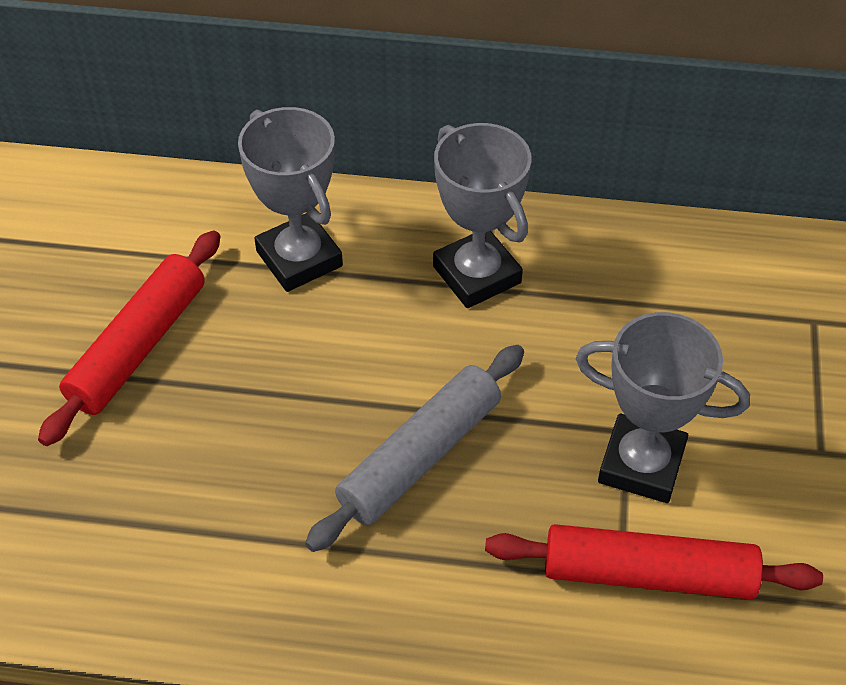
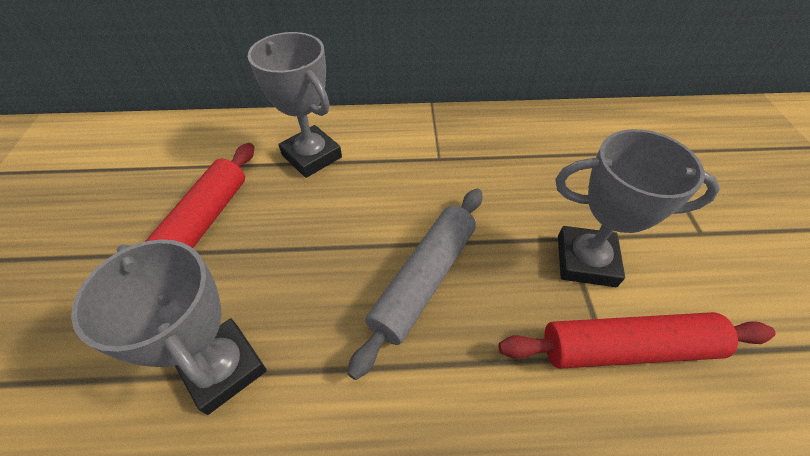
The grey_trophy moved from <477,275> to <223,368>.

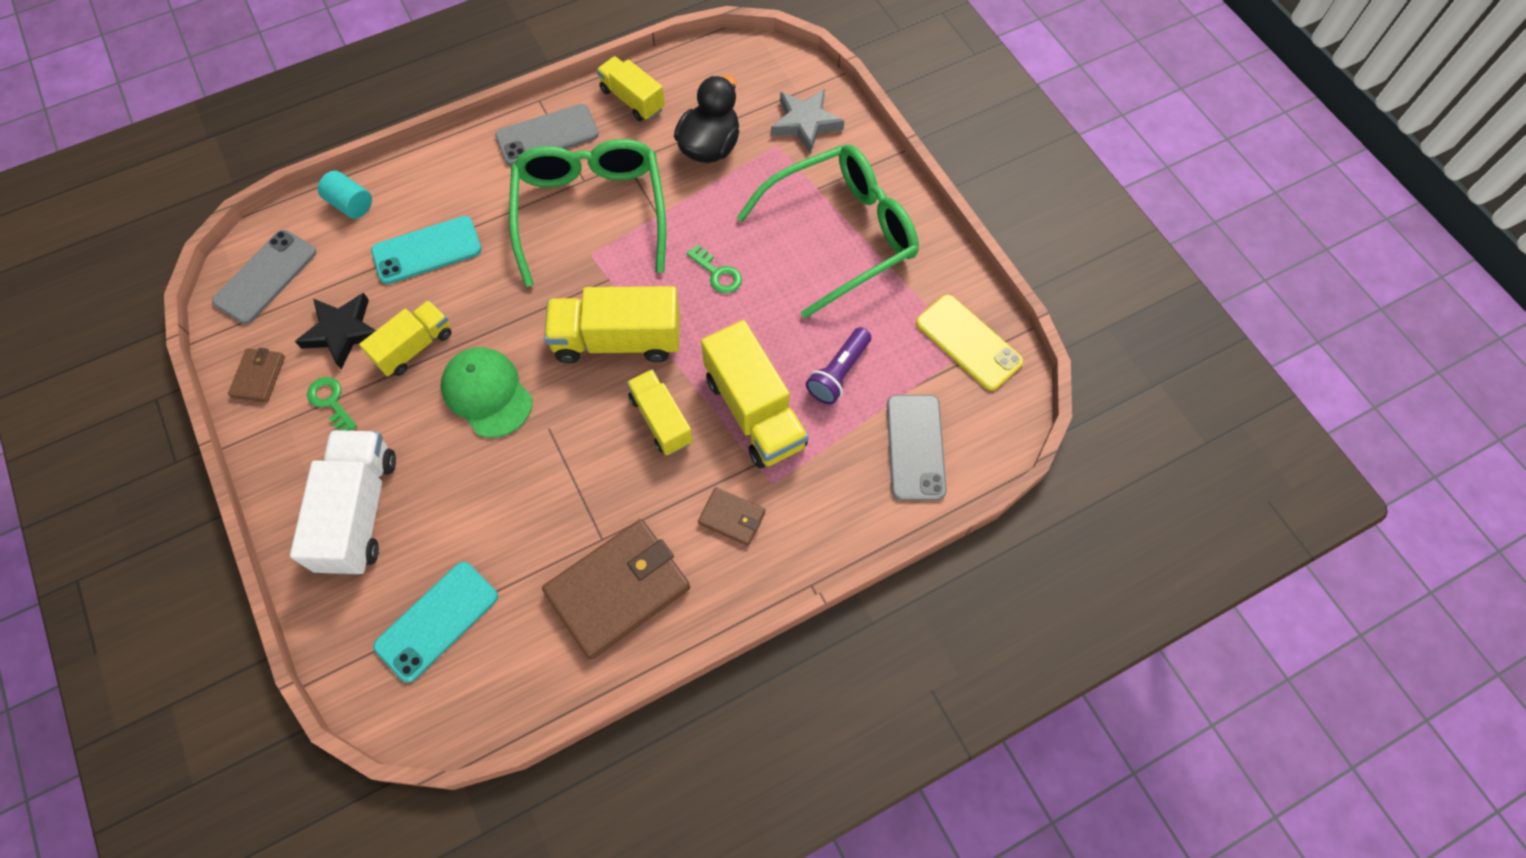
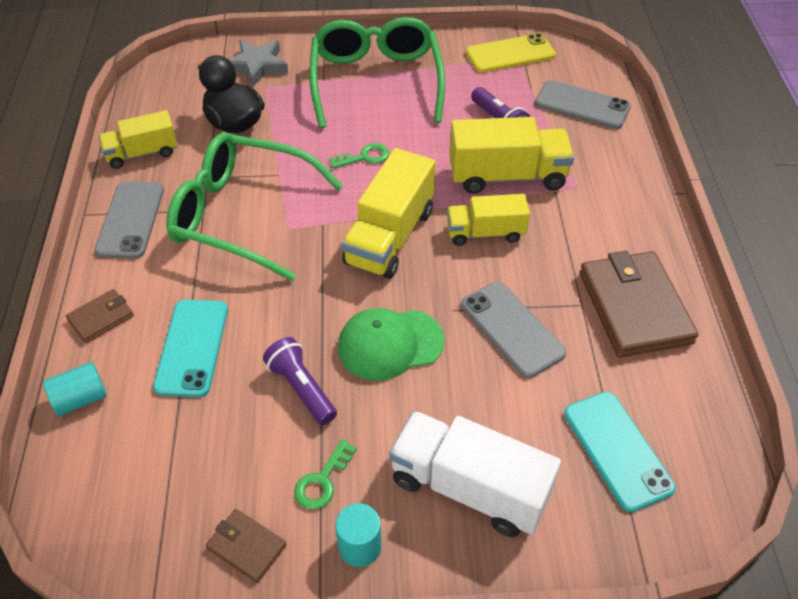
The grey_phone moved from <265,277> to <512,329>.
The black_star at <342,332> disappeared.
The green_key at <331,401> turned 45 degrees counterclockwise.
The yellow_truck at <414,347> was replaced by the purple_flashlight at <301,388>.
The brown_wallet moved from <732,518> to <101,318>.
The turquoise_cylinder at <360,546> appeared.

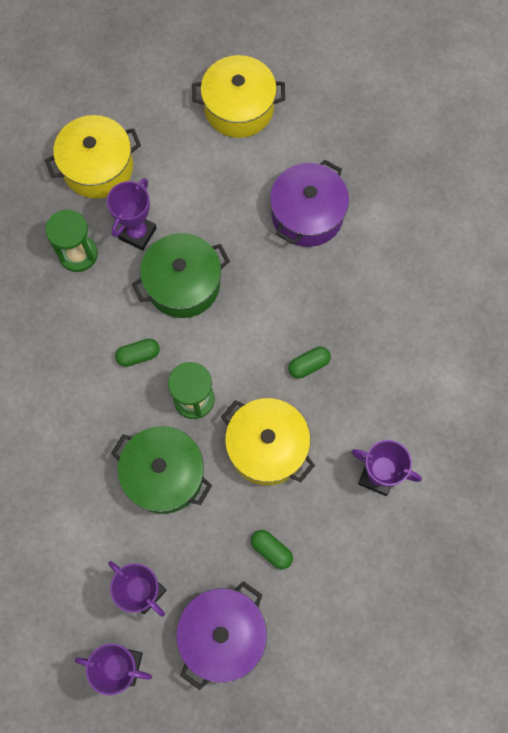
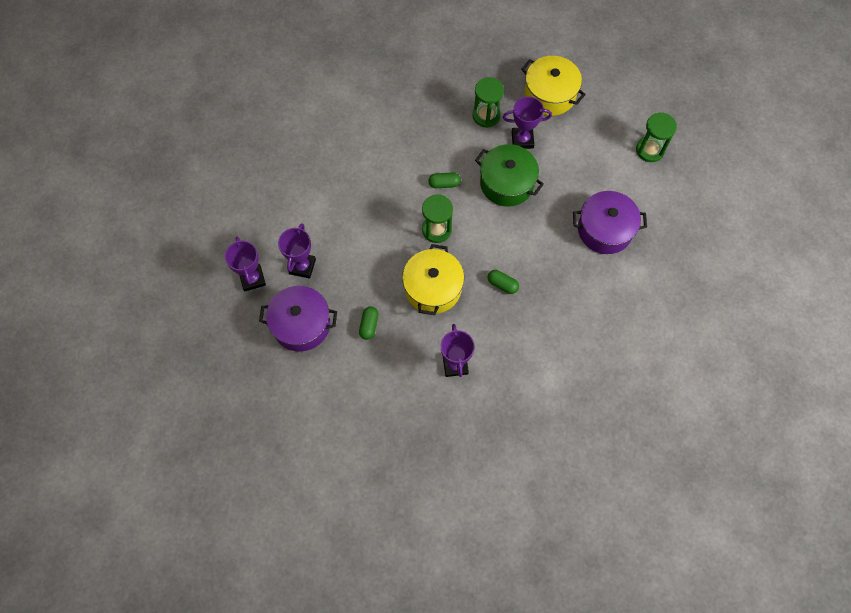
The green_pot at <164,474> disappeared.
The green_capsule at <138,355> turned 45 degrees counterclockwise.
The yellow_pot at <239,108> was replaced by the green_hourglass at <650,150>.

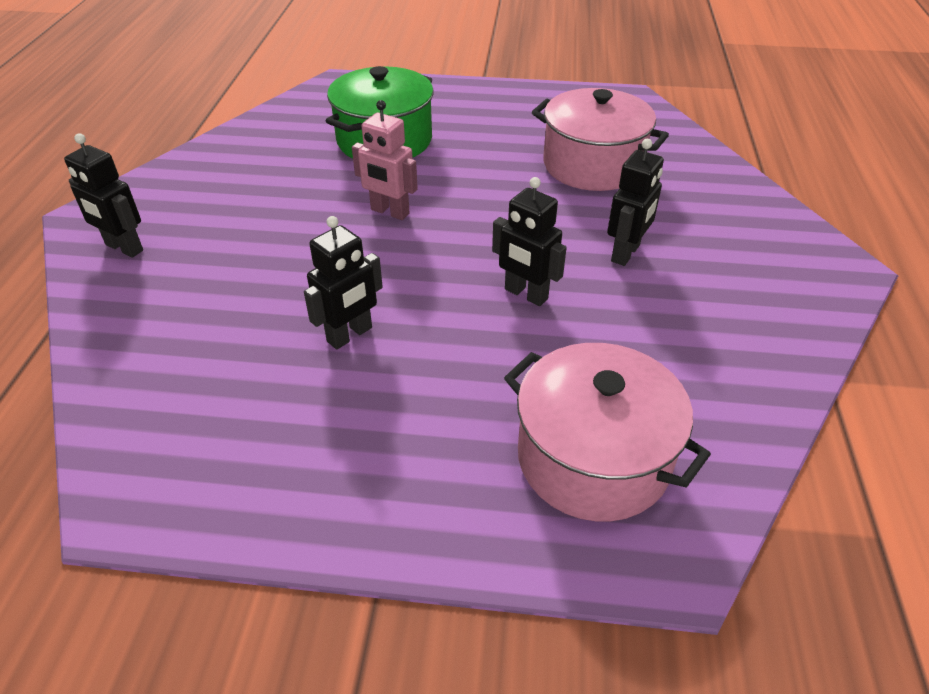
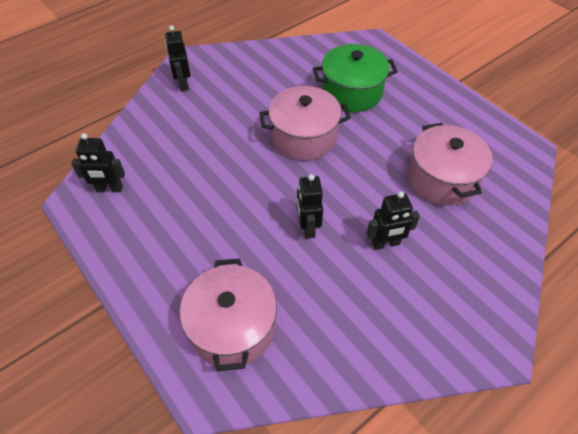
The black_robot moved from <350,335> to <109,189>.
The pink_robot at <389,212> was replaced by the pink_pot at <304,137>.

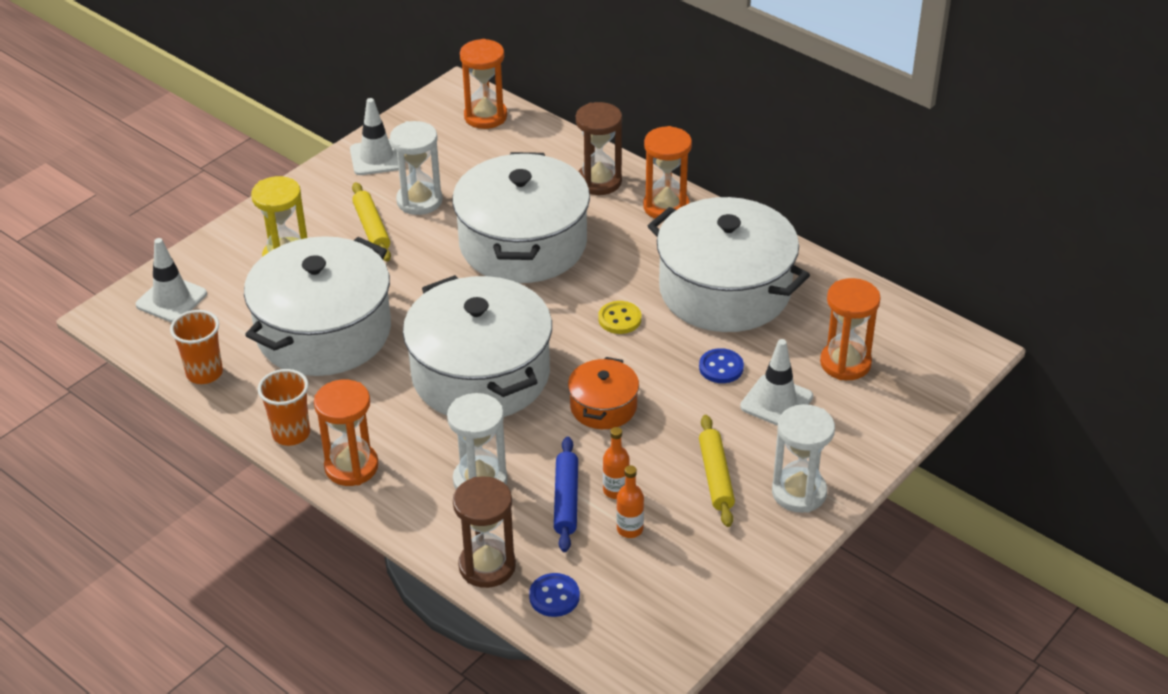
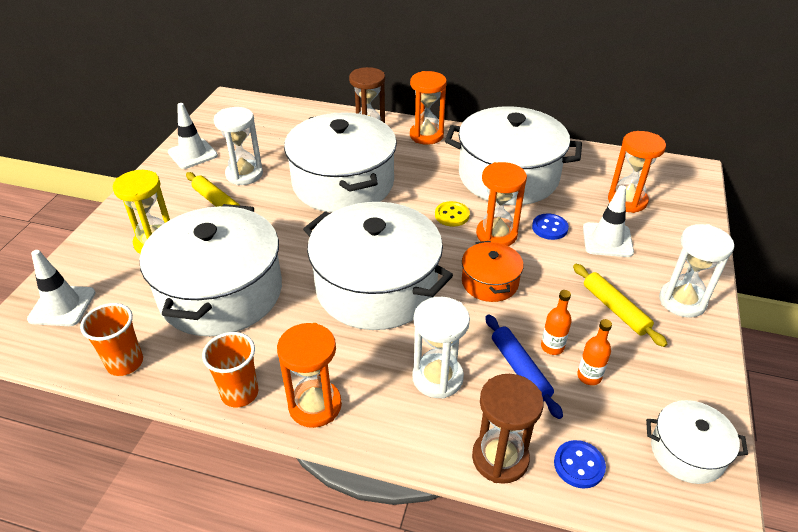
The orange_hourglass moved from <485,116> to <496,234>.
The white_pot at <687,452> appeared.

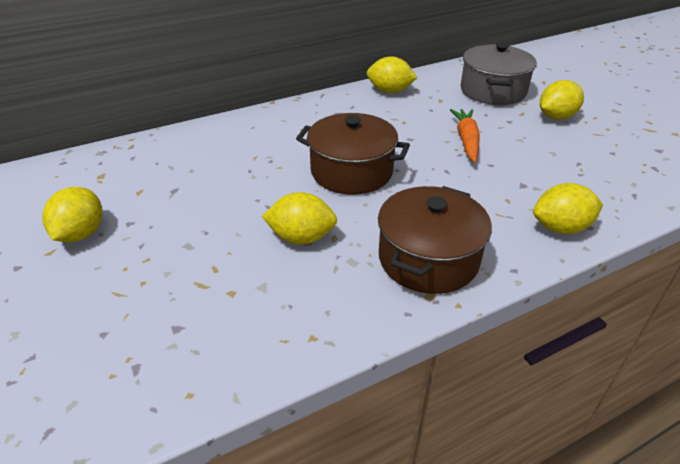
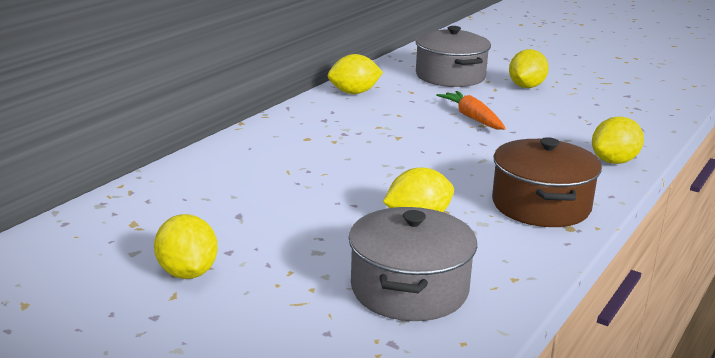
The brown_pot at <351,171> disappeared.
The grey_pot at <409,289> appeared.

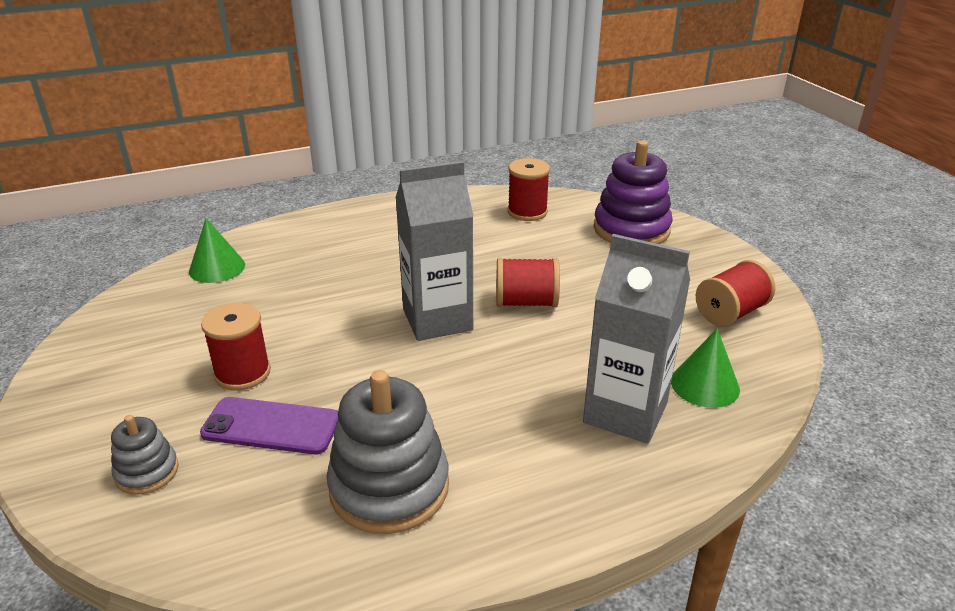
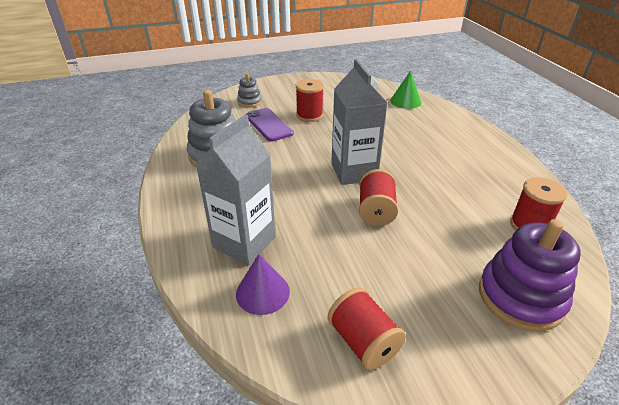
The purple_phone at <271,426> turned 45 degrees counterclockwise.
The green_cone at <705,385> became the purple_cone at <262,292>.

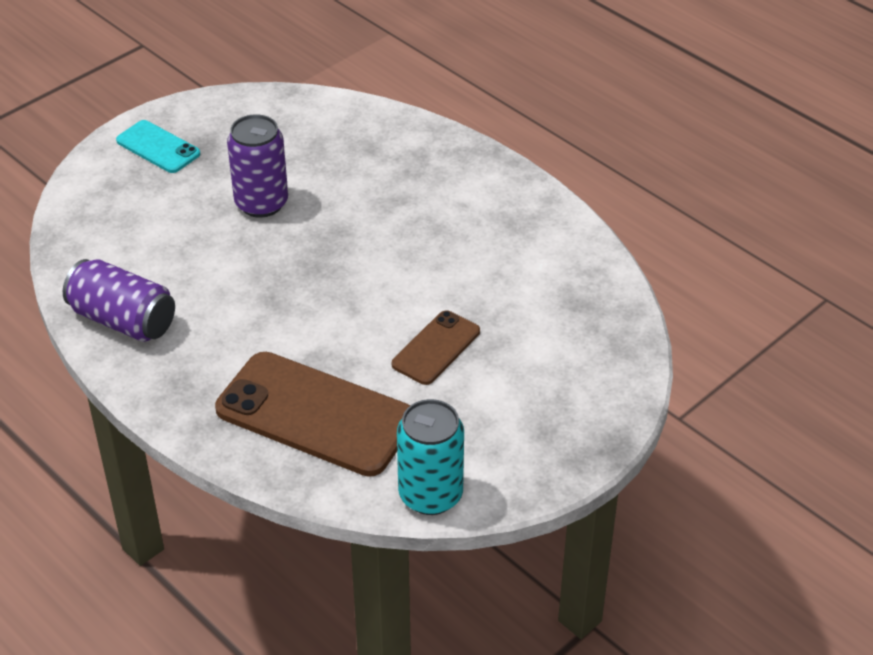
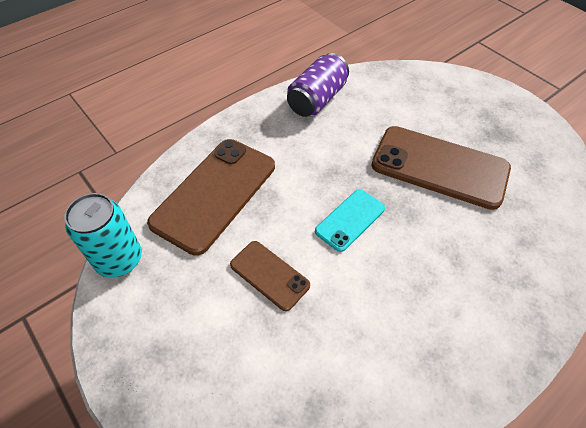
The turquoise_phone moved from <158,147> to <350,220>.
The purple_can at <261,203> was replaced by the brown_phone at <439,167>.

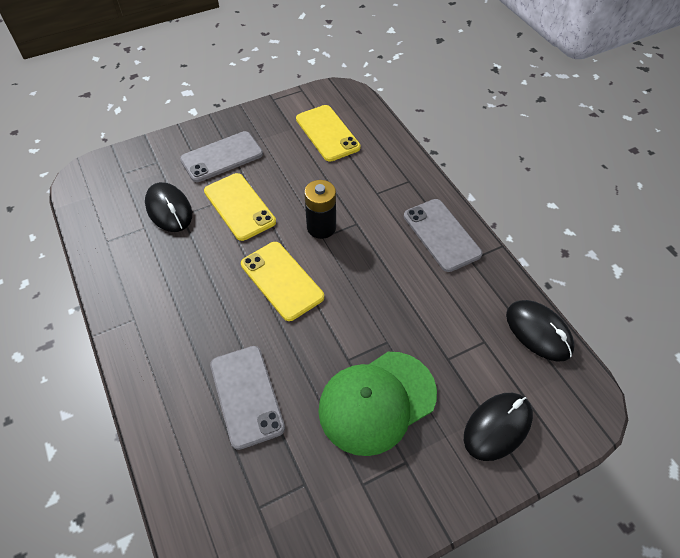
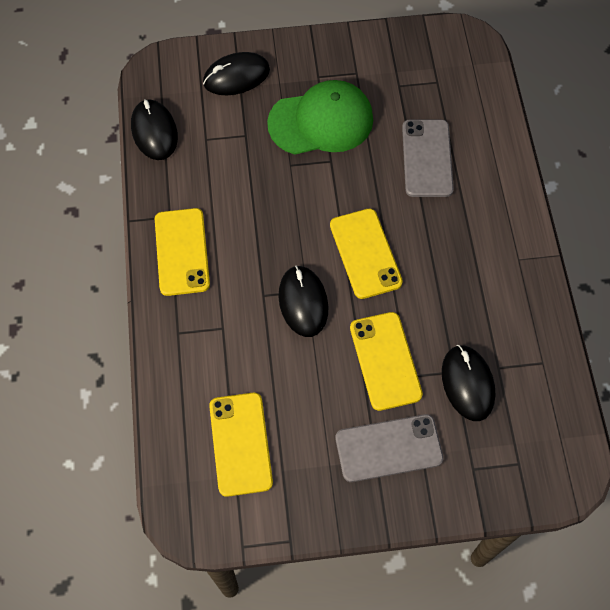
The black_battery at <321,227> was replaced by the black_mouse at <303,302>.
The grey_phone at <441,235> became the yellow_phone at <182,252>.

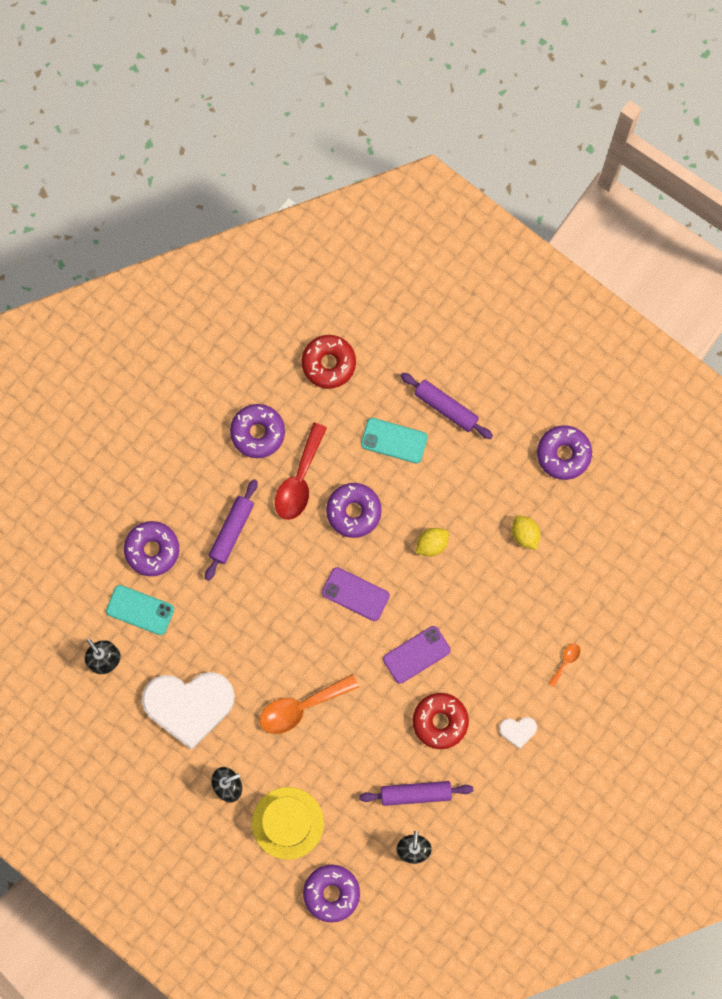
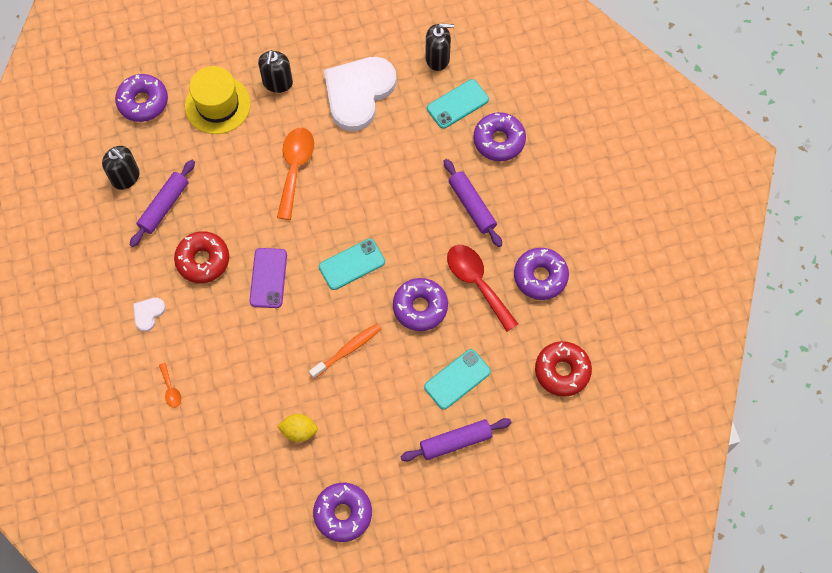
The purple_phone at <355,594> became the turquoise_phone at <352,264>.
The yellow_lemon at <431,544> was replaced by the orange_toothbrush at <347,350>.

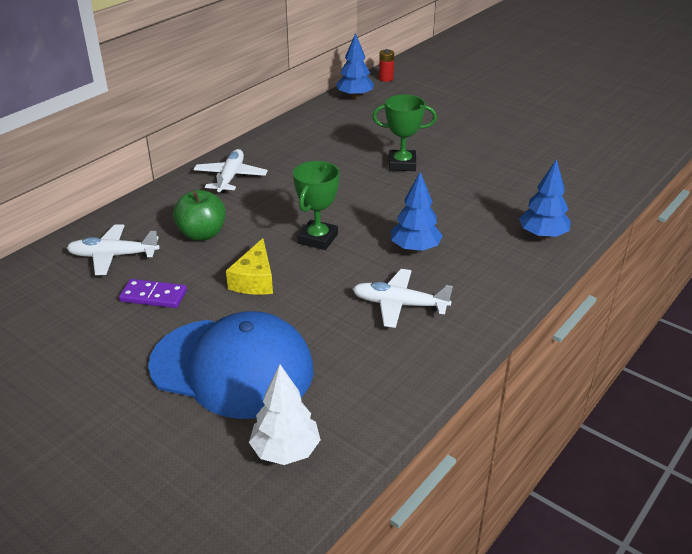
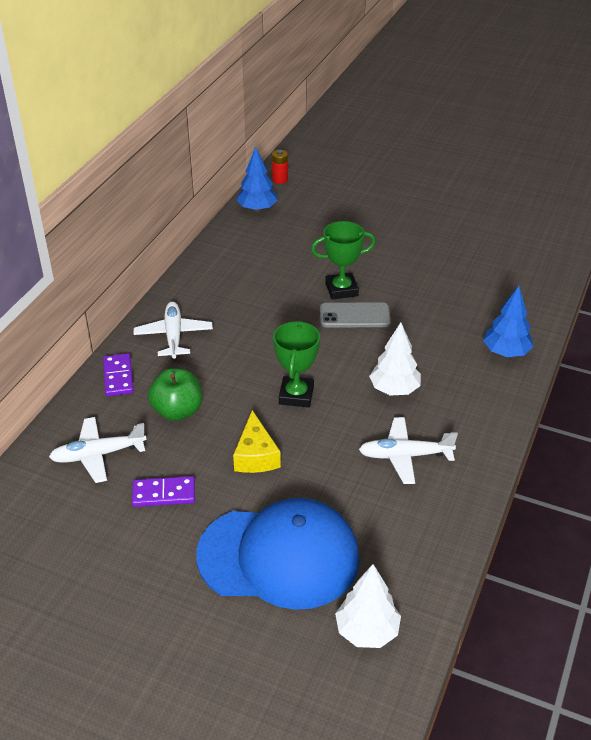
The blue_tree at <415,248> became the white_tree at <394,389>.
The purple_domino at <118,377> appeared.
The grey_phone at <354,316> appeared.

